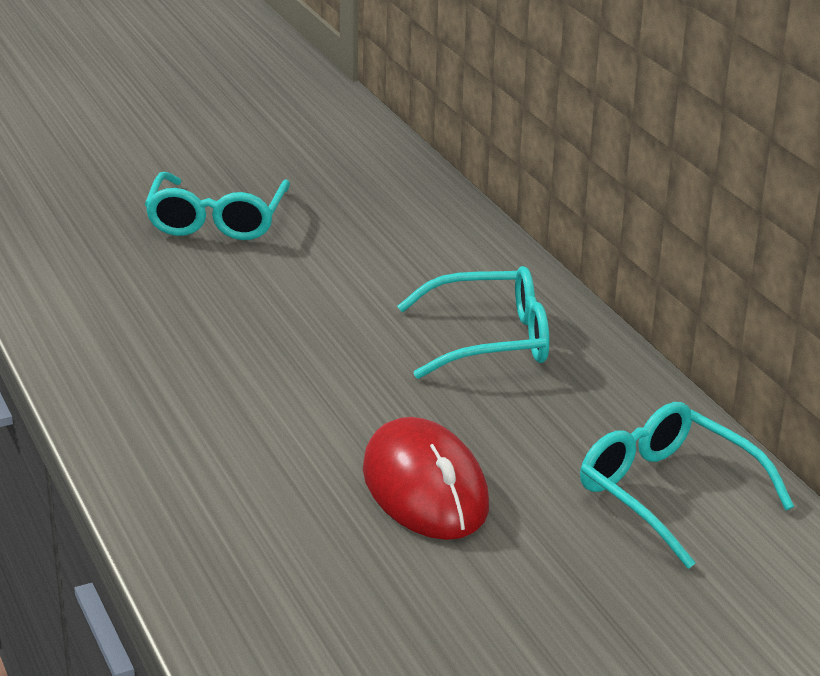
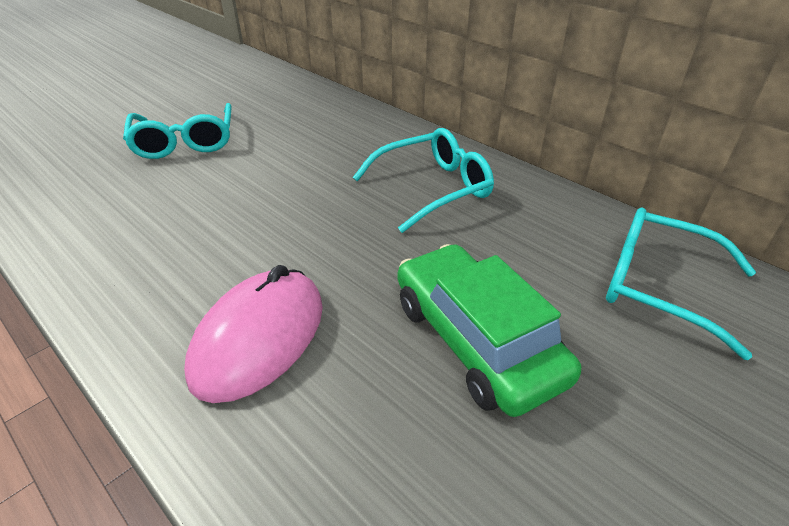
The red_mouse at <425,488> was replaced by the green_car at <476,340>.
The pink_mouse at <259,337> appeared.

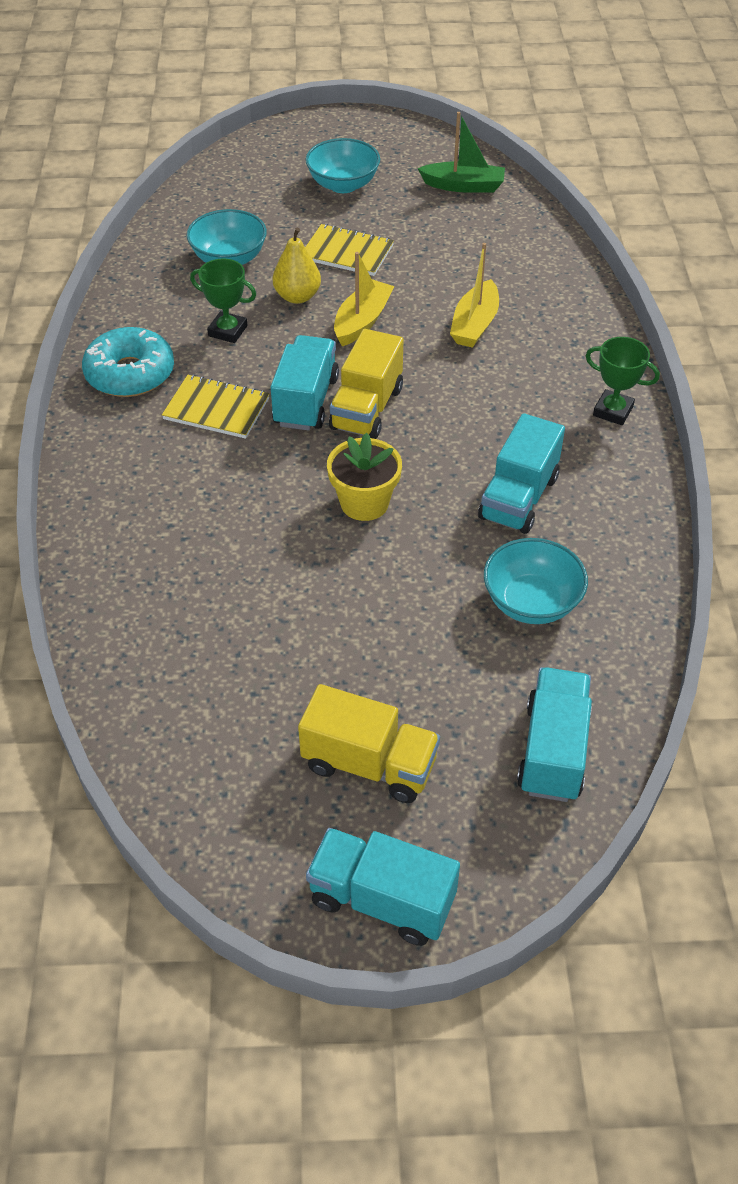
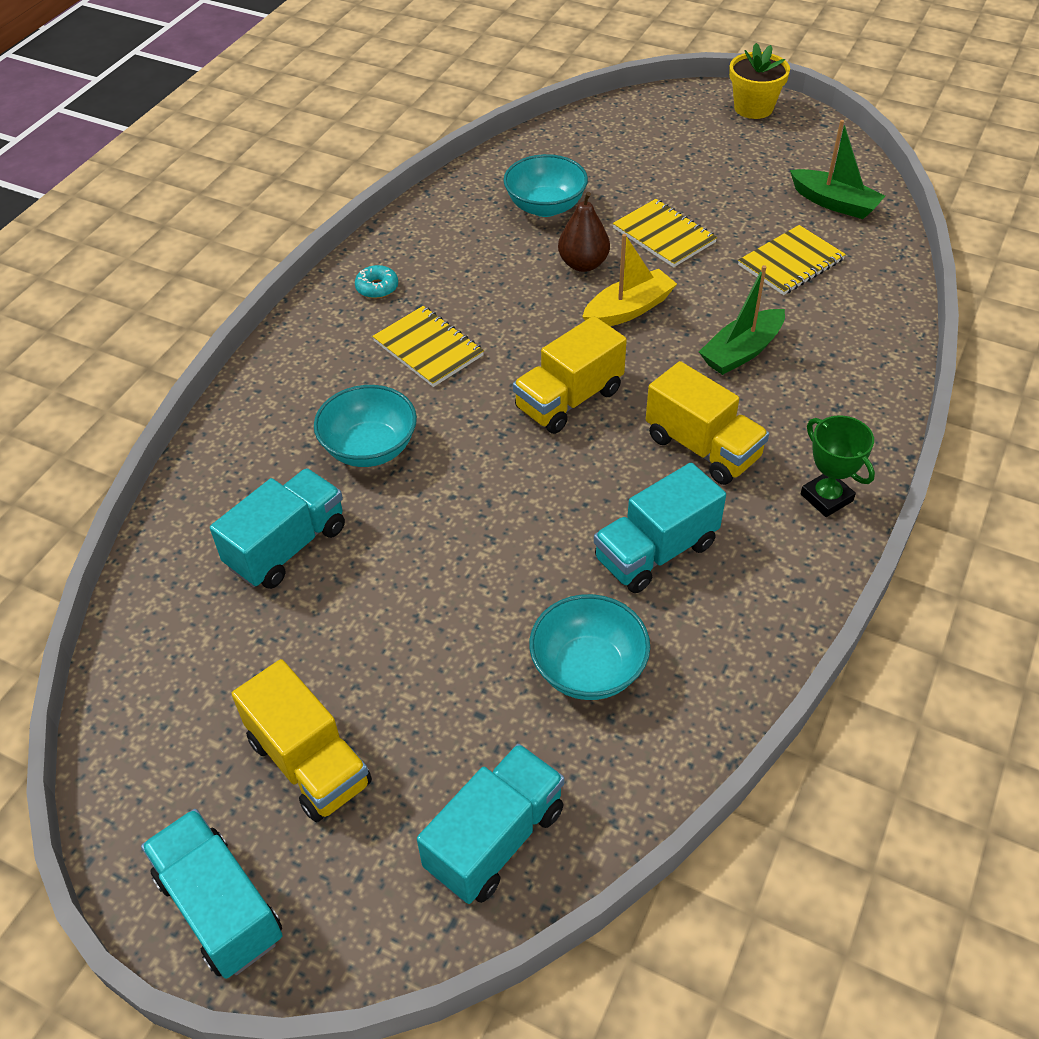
The turquoise_donut at <130,374> changed to 0.47 times the size.
The green_trophy at <227,331> disappeared.
The turquoise_truck moved from <306,401> to <287,546>.
The yellow_pear at <297,297> became the brown_pear at <583,264>.
The turquoise_bowl moved from <343,185> to <370,448>.
The yellow_flower_pot moved from <364,503> to <753,108>.
The yellow_boat at <475,324> became the green_boat at <742,351>.
The yellow_truck at <702,448> appeared.
The yellow_notebook at <790,262> appeared.

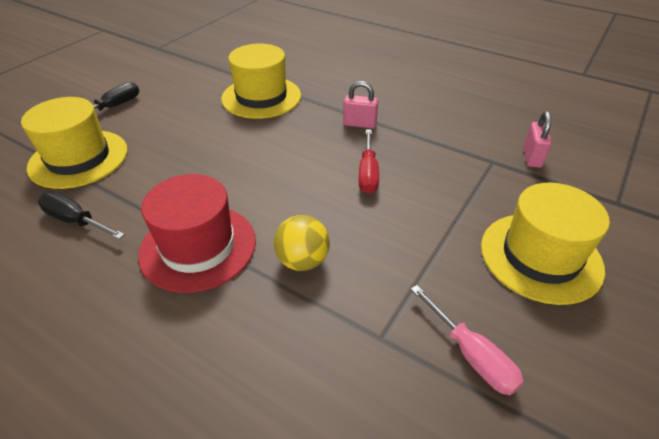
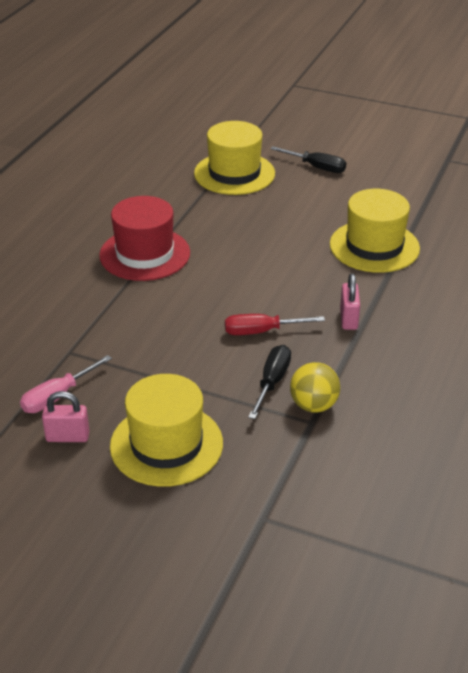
The black_screwdriver moved from <75,220> to <272,381>.
The yellow_ball moved from <302,261> to <313,405>.
The pink_padlock moved from <532,157> to <67,437>.

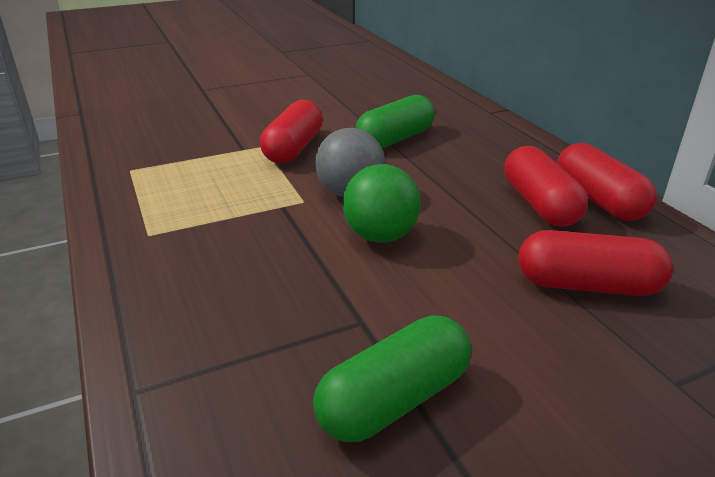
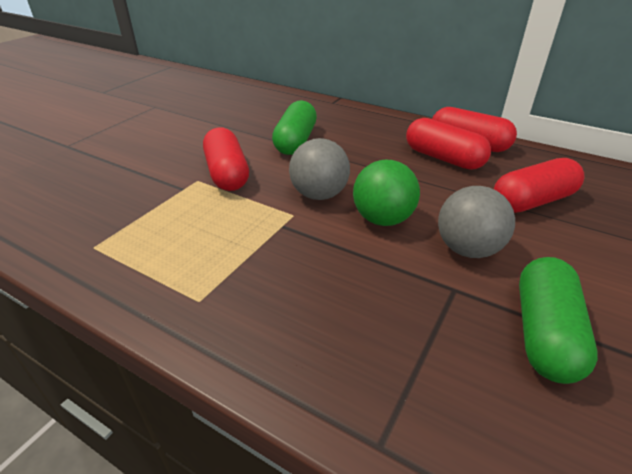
The grey_ball at <467,249> appeared.

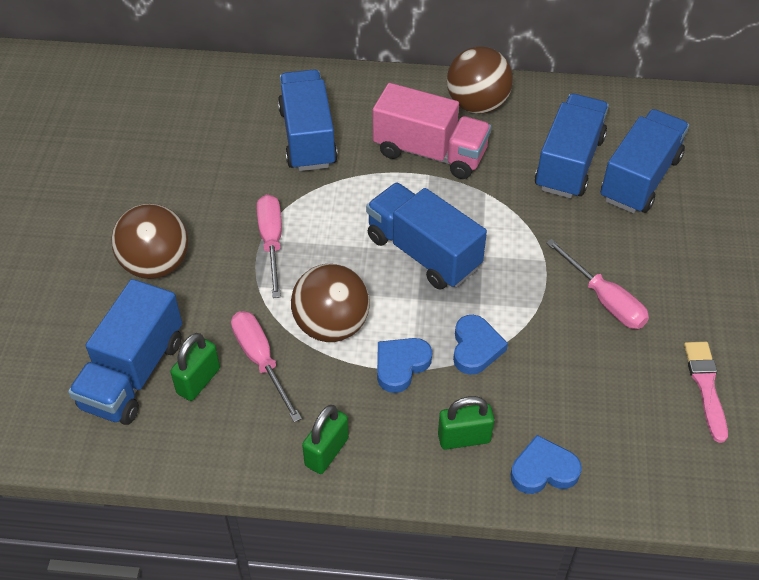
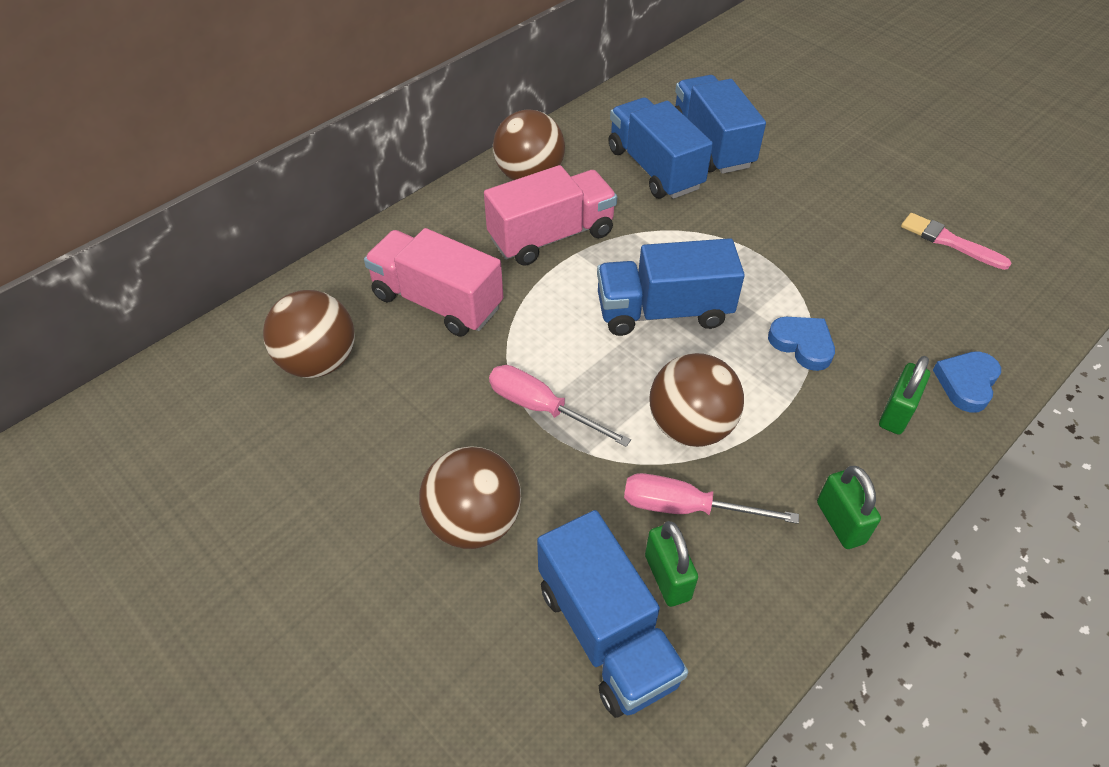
The blue_truck at <307,138> became the pink_truck at <437,302>.
The blue_heart at <401,365> disappeared.
The pink_screwdriver at <604,300> disappeared.
The brown_ball at <319,362> appeared.

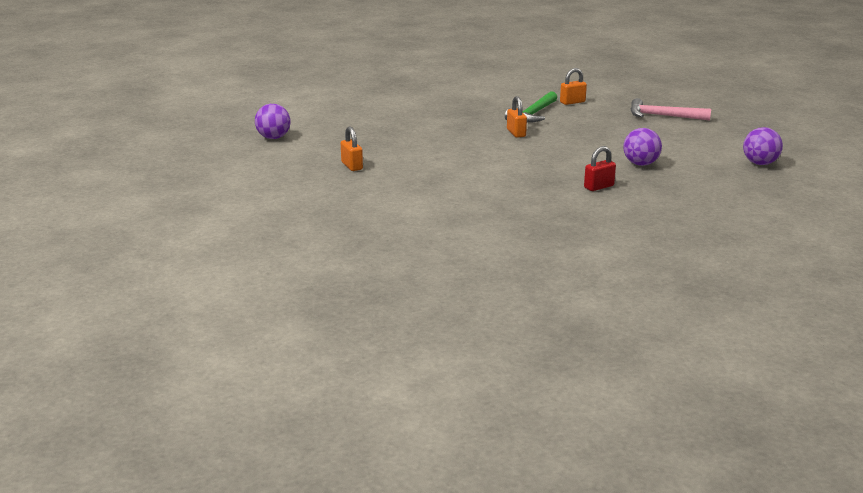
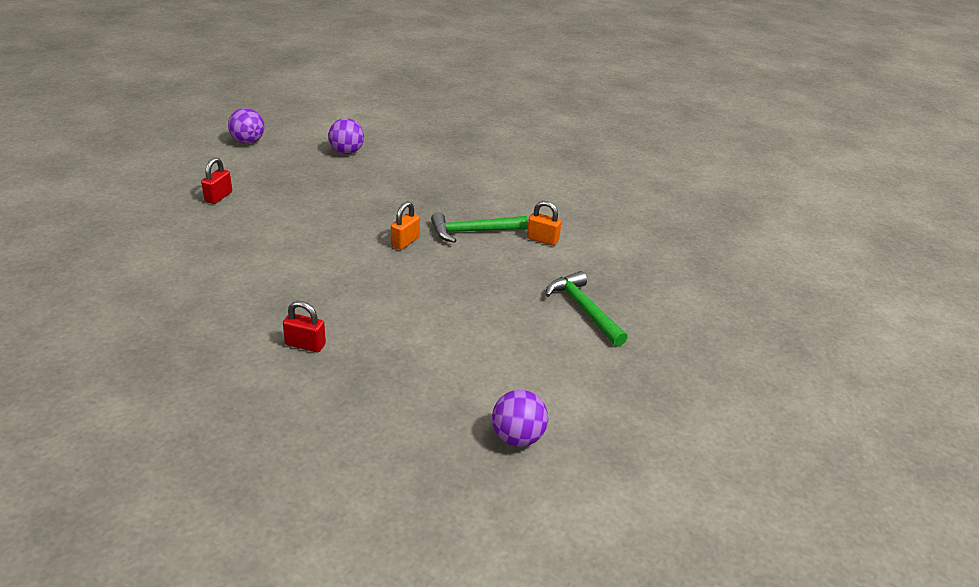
The orange_padlock at <352,166> became the red_padlock at <218,197>.
The purple_ball moved from <640,164> to <347,152>.
The pink_hammer at <663,116> became the green_hammer at <583,309>.

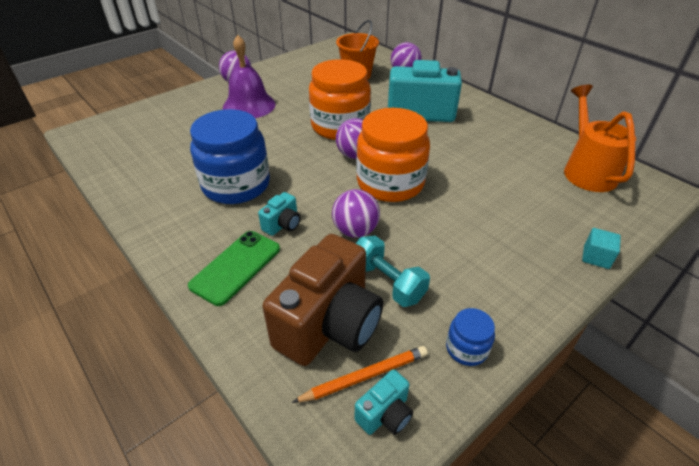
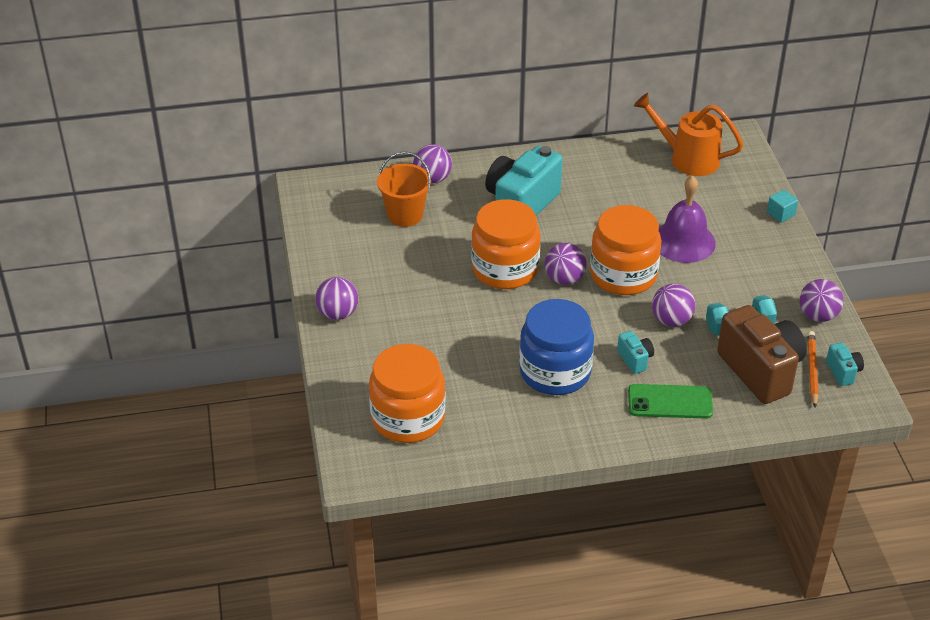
The green_phone at <236,267> turned 60 degrees counterclockwise.
The purple_bell moved from <249,105> to <683,241>.
The blue_jar at <466,348> was replaced by the purple_ball at <818,315>.
The orange_jar at <408,418> appeared.

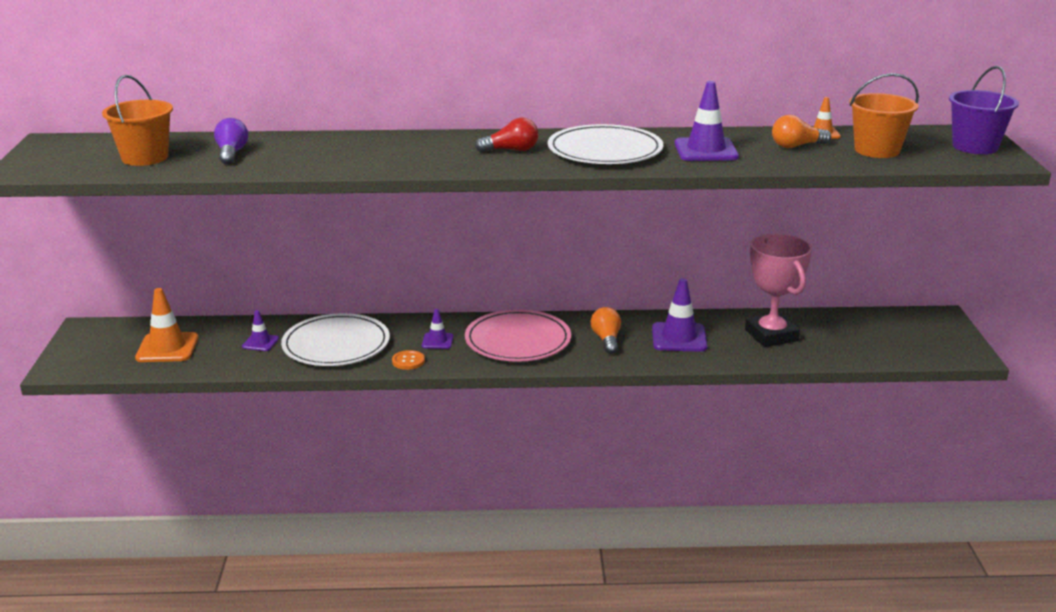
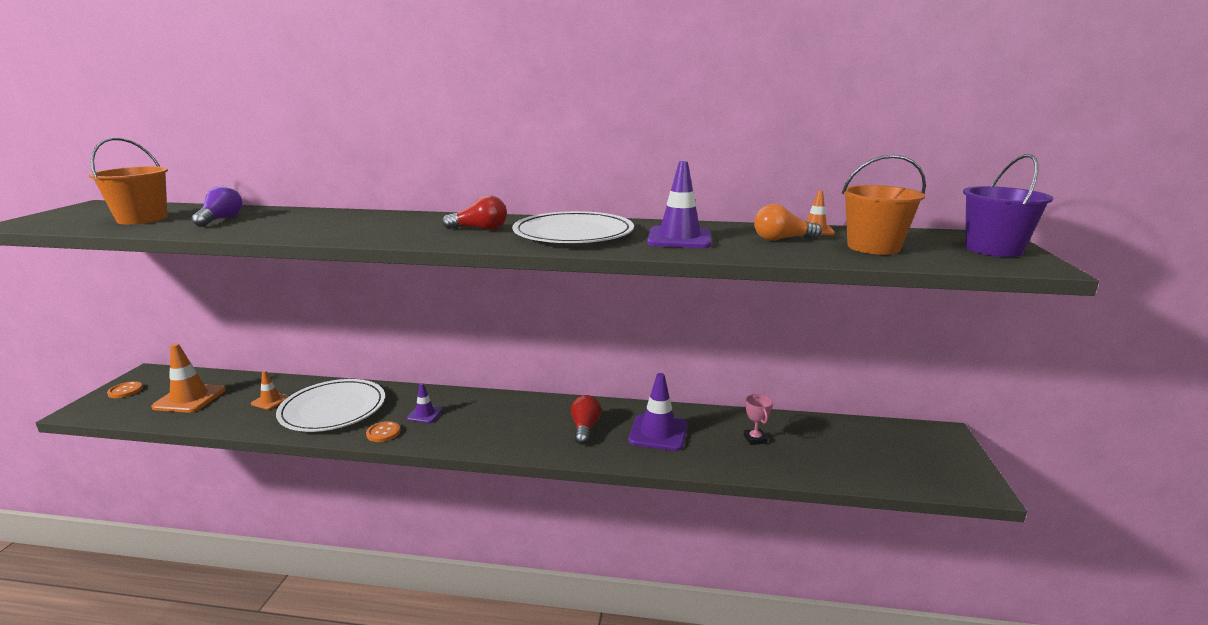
The purple_traffic_cone at <260,343> became the orange_traffic_cone at <270,401>.
The pink_plate at <518,340> disappeared.
The orange_light_bulb at <606,340> became the red_light_bulb at <585,428>.
The pink_trophy at <771,335> changed to 0.44 times the size.
The orange_button at <125,391> appeared.

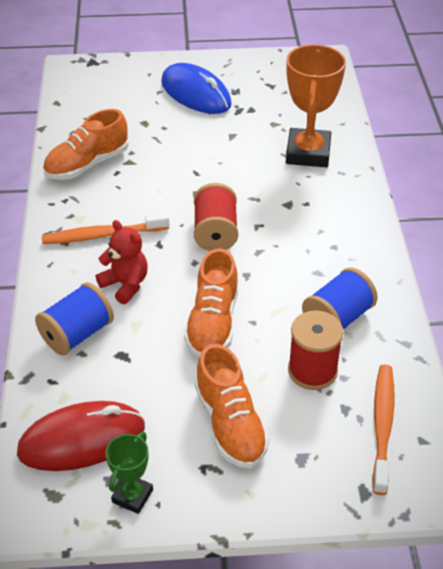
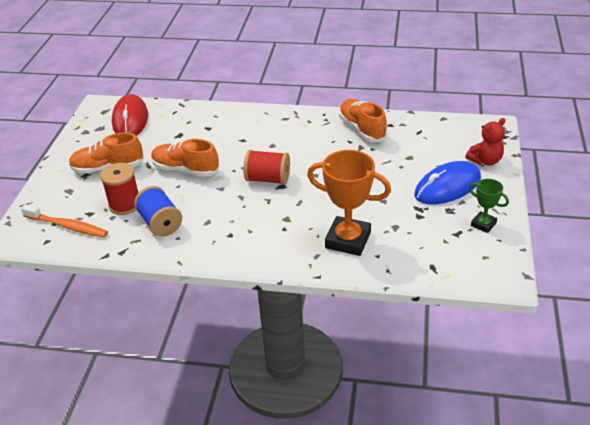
The blue_spool at <77,334> disappeared.
The orange_toothbrush at <102,235> disappeared.
The red_teddy_bear moved from <125,285> to <485,161>.
The green_trophy moved from <132,496> to <483,224>.

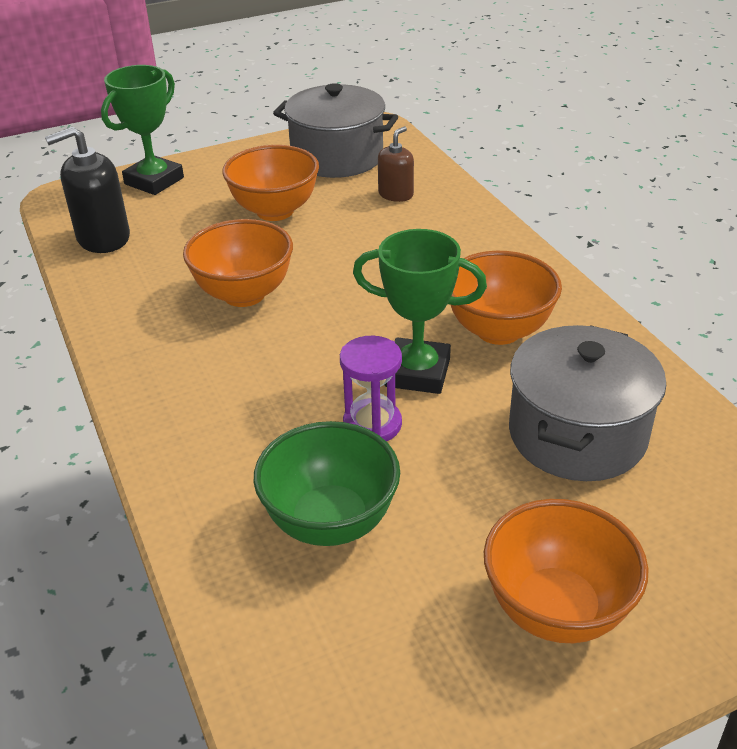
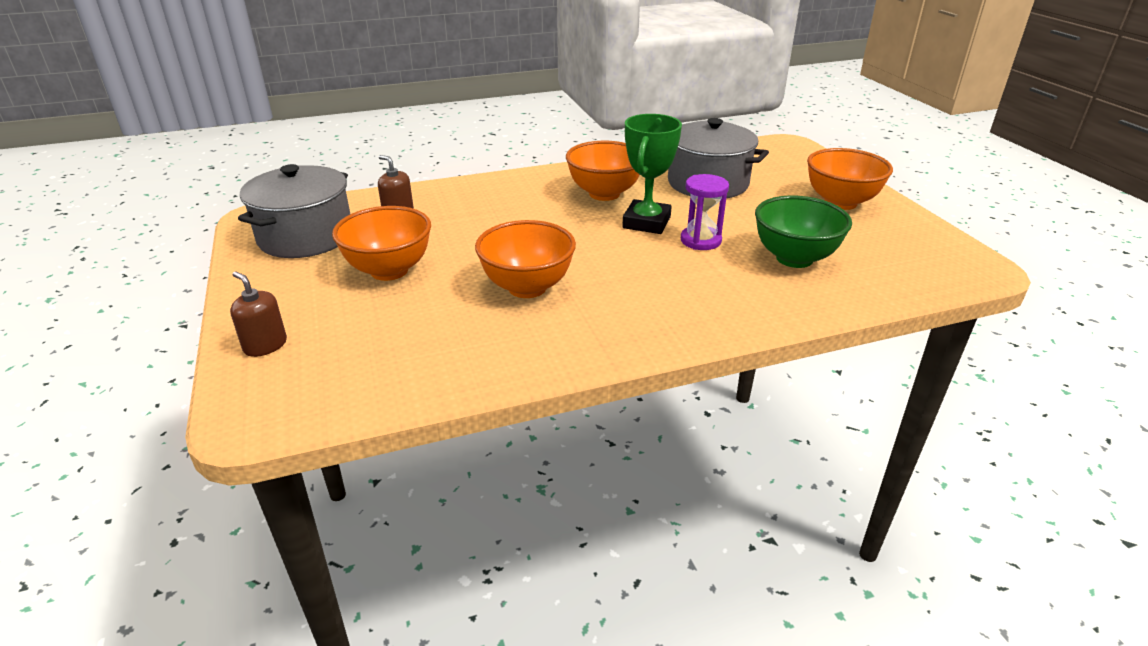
The black_soap_dispenser at <103,238> disappeared.
The green_trophy at <154,181> was replaced by the brown_soap_dispenser at <265,345>.

